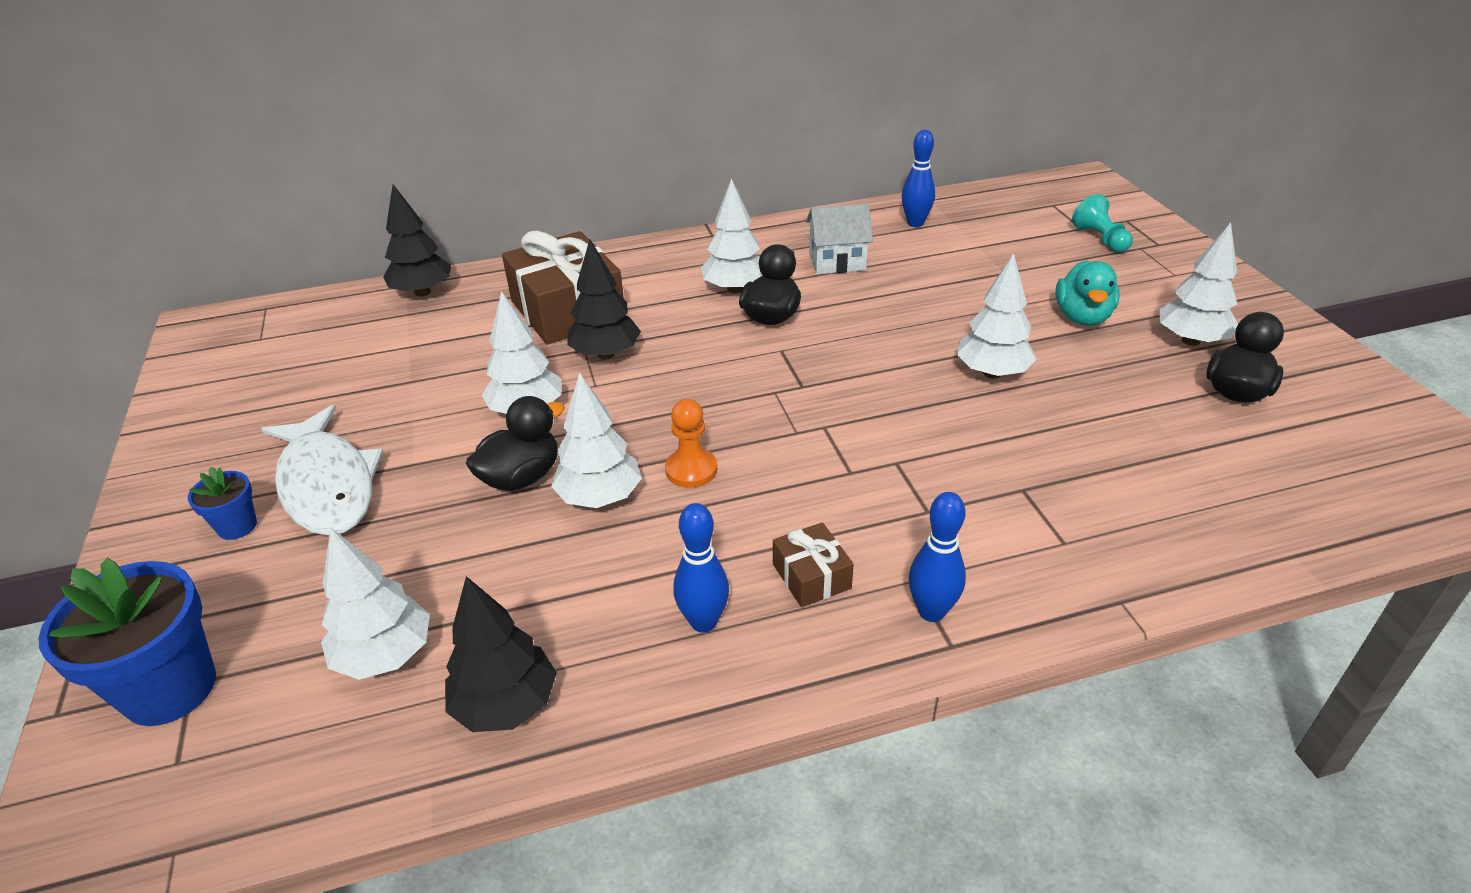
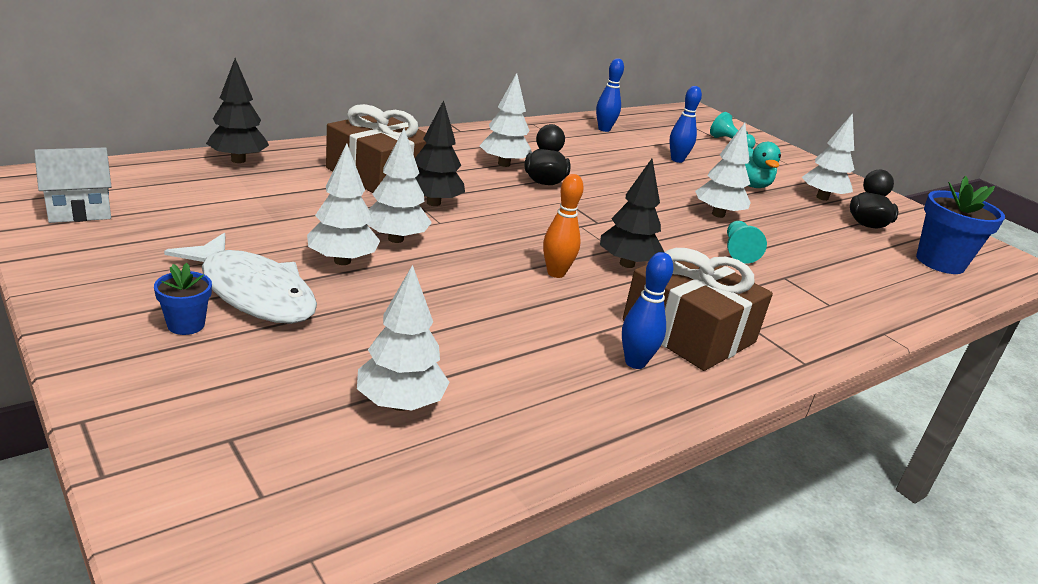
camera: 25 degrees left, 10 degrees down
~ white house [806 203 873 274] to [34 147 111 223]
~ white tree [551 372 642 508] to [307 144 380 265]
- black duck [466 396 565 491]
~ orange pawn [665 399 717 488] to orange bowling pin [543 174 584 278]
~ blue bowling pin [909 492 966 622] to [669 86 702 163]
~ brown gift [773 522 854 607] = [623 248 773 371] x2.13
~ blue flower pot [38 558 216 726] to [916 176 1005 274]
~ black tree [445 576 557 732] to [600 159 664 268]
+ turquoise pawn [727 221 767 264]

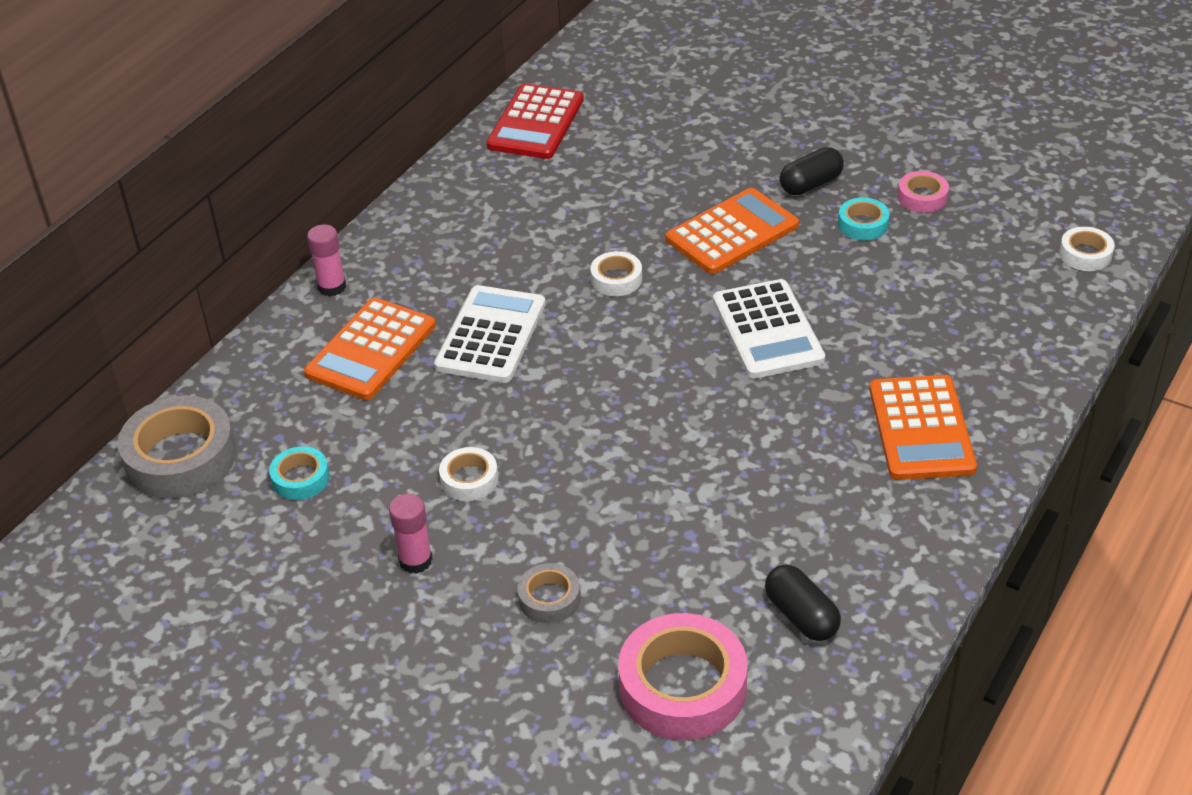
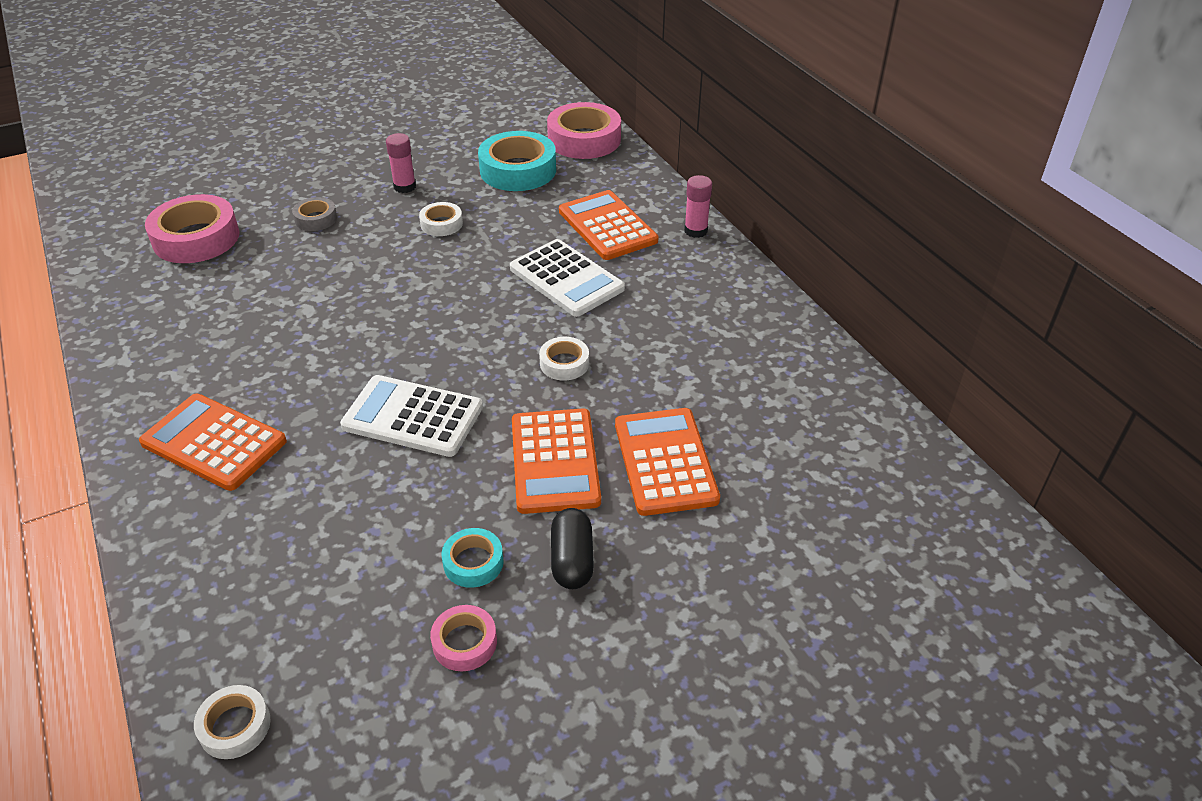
camera: 120 degrees right, 0 degrees up
- red calculator [487 83 584 159]
~ grey tape [118 396 236 499] to pink tape [547 102 621 159]
~ turquoise tape [269 446 330 500] = [478 131 556 191] x1.96
- black capsule [765 565 841 641]
+ orange calculator [615 408 720 516]

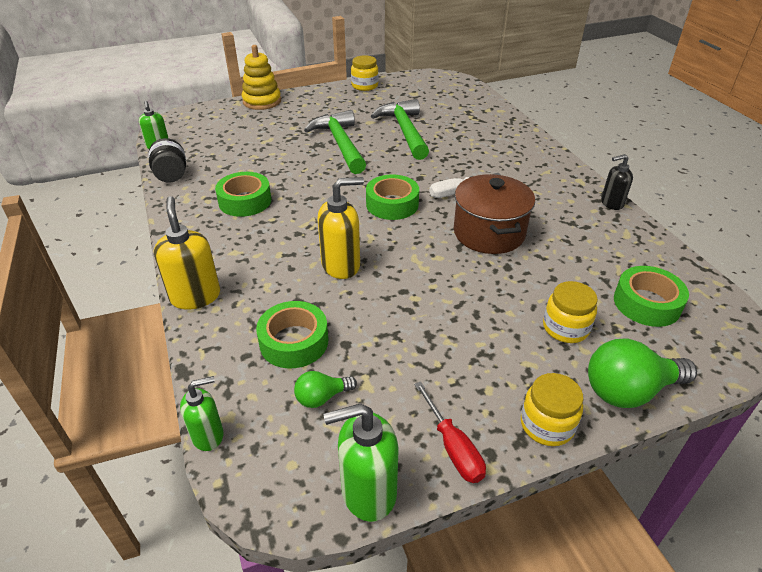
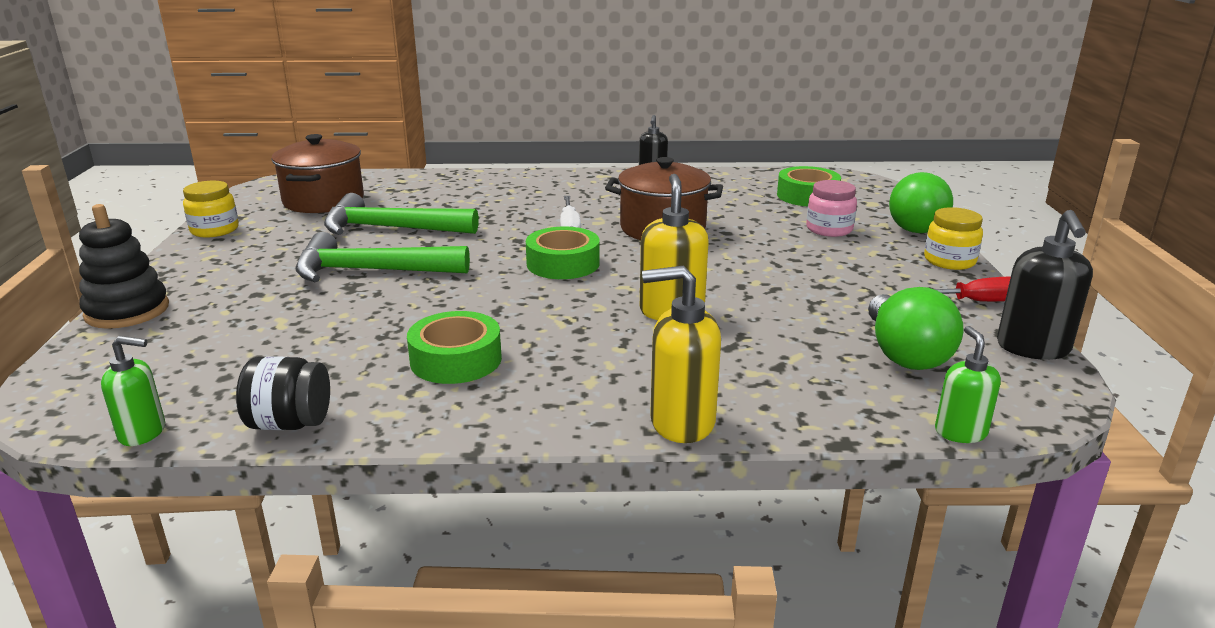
camera: 70 degrees left, 15 degrees down
~ yellow stacking toy [242 45 281 110] to black stacking toy [79 204 169 329]
~ yellow jar [543 281 598 343] to pink jar [806 180 857 237]
- green tape [256 301 328 369]
~ green light bulb [294 371 357 408] = [868 287 964 370] x1.87
~ green soap dispenser [323 403 399 522] to black soap dispenser [997 210 1093 360]
+ brown pot [271 134 364 213]

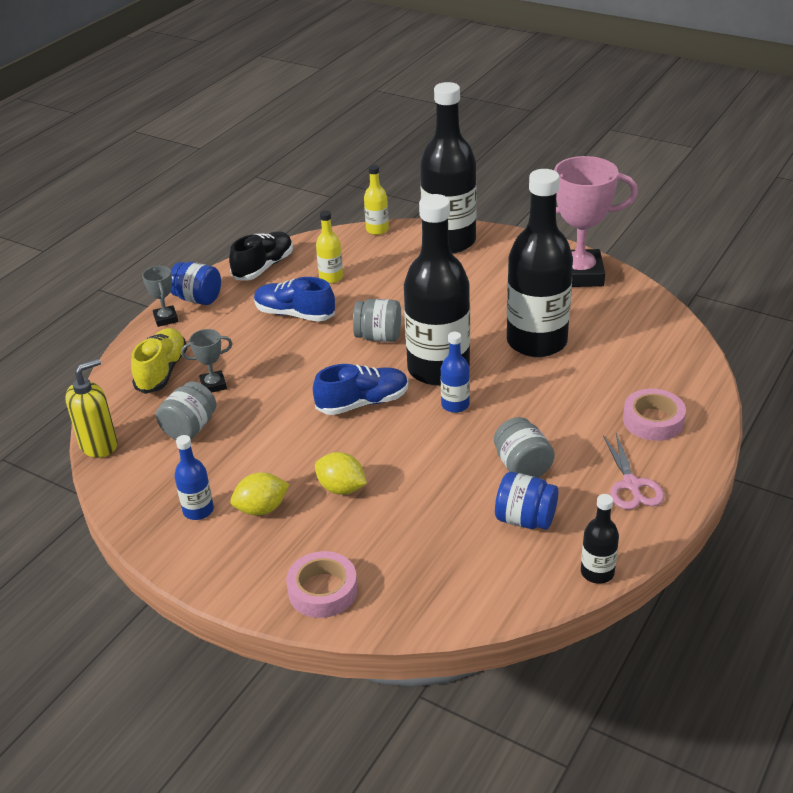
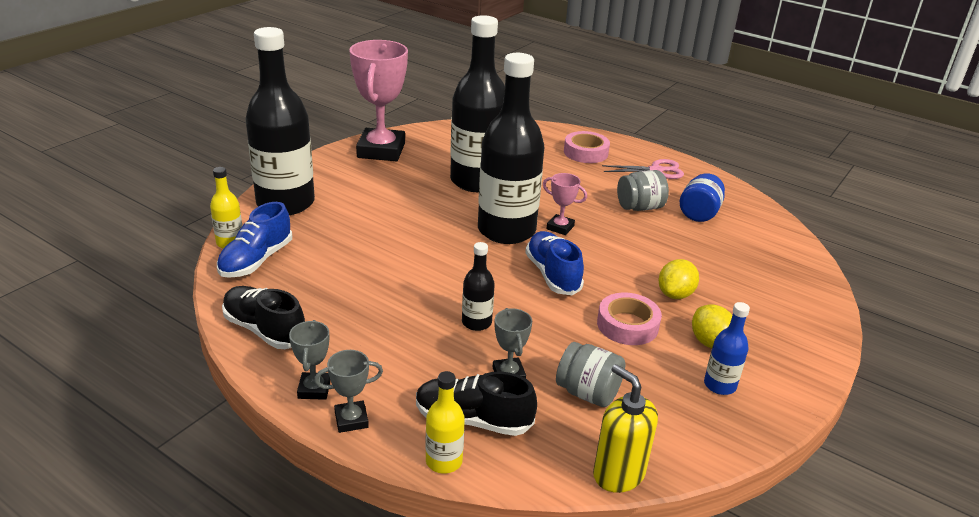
camera: 90 degrees left, 5 degrees down
~ yellow bottle [316 210 343 283] to [426 371 465 474]
~ blue jar [170 262 221 305] to grey trophy [289 320 331 400]
~ blue shoe [254 277 335 322] to [217 202 292 278]
- grey jar [353 299 401 342]
~ yellow shoe [131 328 187 394] to black shoe [416 372 537 436]
~ blue bottle [441 332 470 413] to pink trophy [543 173 587 235]
~ black bottle [581 494 619 584] to [462 242 495 331]
~ pink tape [286 551 358 618] to [597 293 662 345]

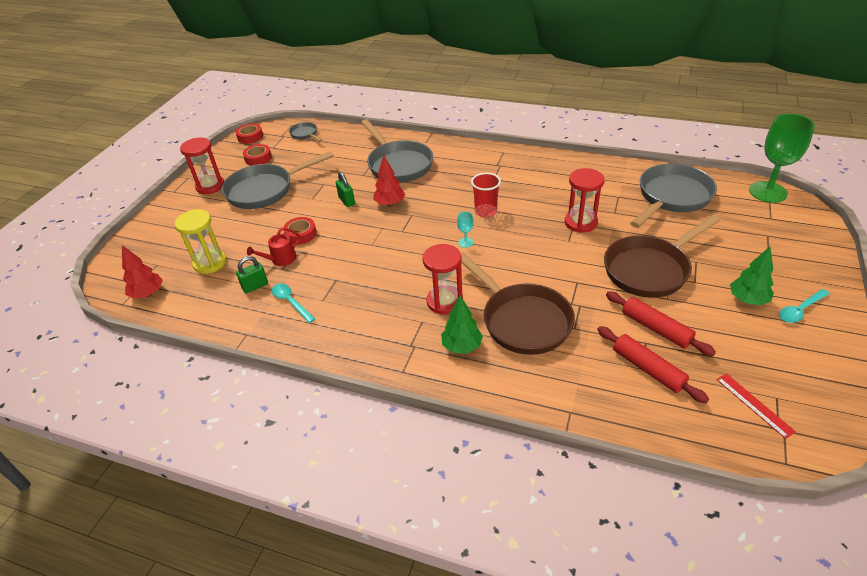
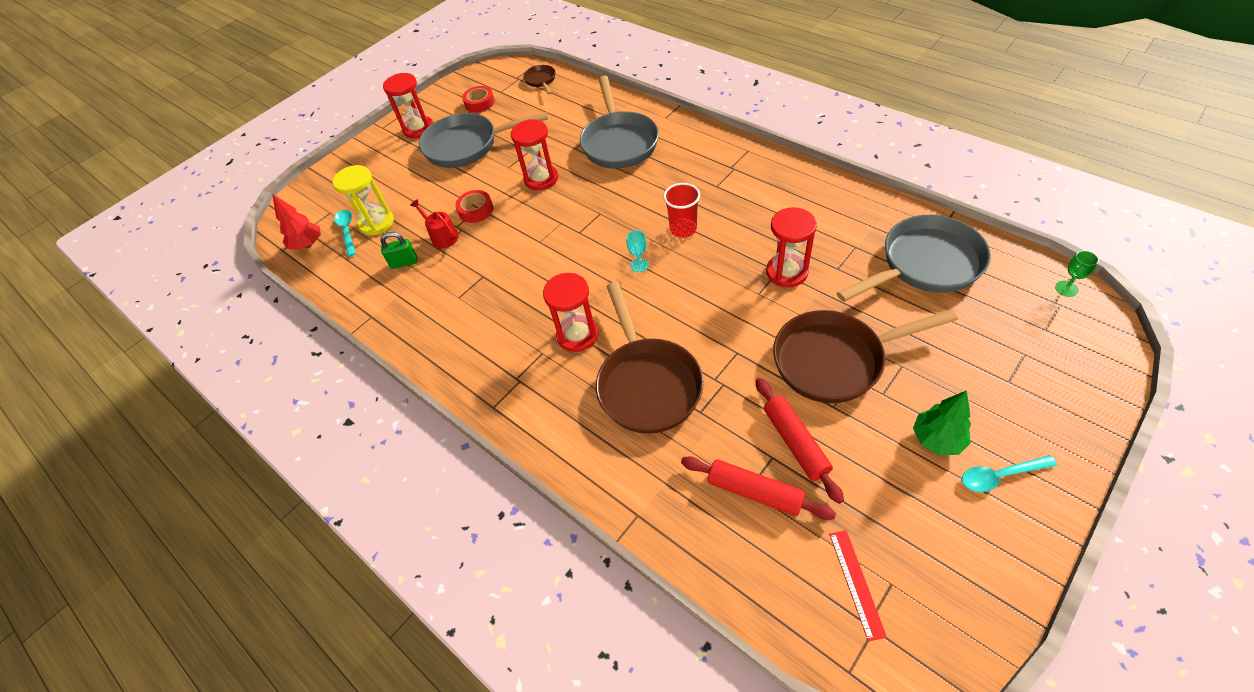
camera: 25 degrees right, 10 degrees up
~ green goblet [749 114 815 203] = [1055 251 1099 297] x0.42
~ grey pan [289 122 322 141] to brown pan [523 65 555 94]
- red tape [236 124 263 144]
- red tree [373 155 405 206]
~ green padlock [336 172 355 207] to red hourglass [511 119 558 190]
~ red watering can [247 228 300 266] = [410 199 459 248] 60 degrees clockwise
~ turquoise spoon [271 283 315 323] to [335 210 356 257]
- green tree [441 295 483 354]
~ red rolling pin [597 326 709 403] = [681 456 836 520] 45 degrees counterclockwise

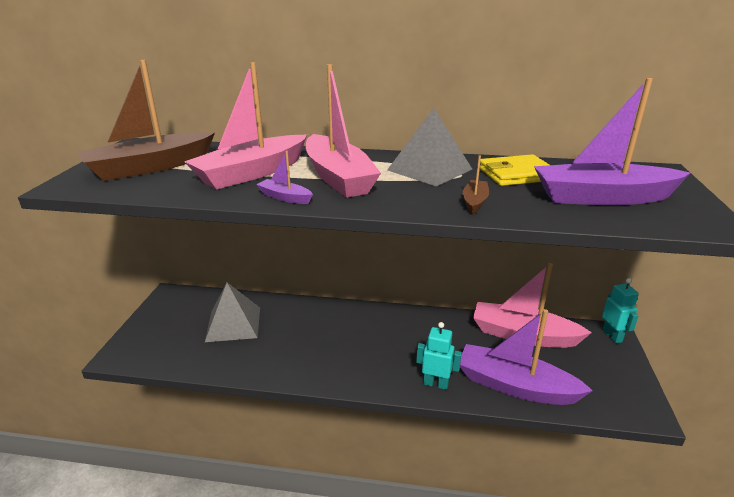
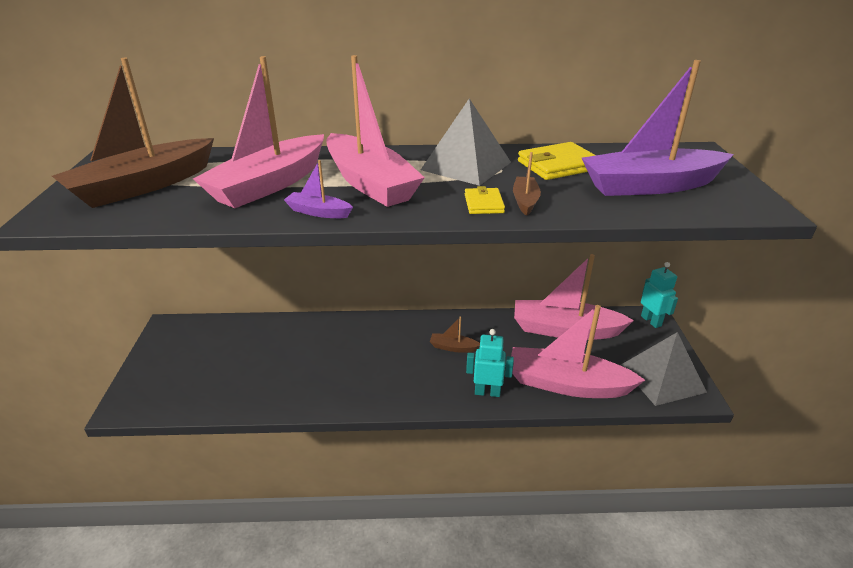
camera: 10 degrees left, 5 degrees up
~ grey pyramid [205 282 260 342] to [620 332 707 406]
~ purple boat [460 309 593 405] to pink boat [511 305 645 398]
+ yellow wallet [465 186 505 214]
+ brown boat [430 316 480 353]

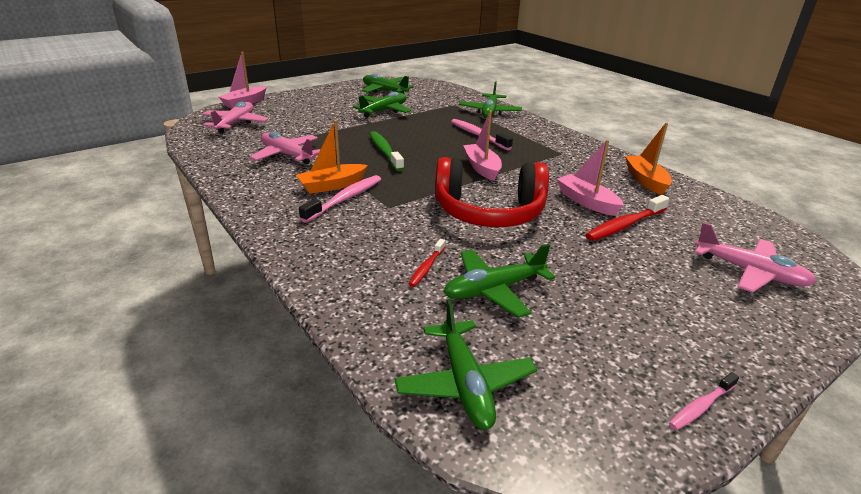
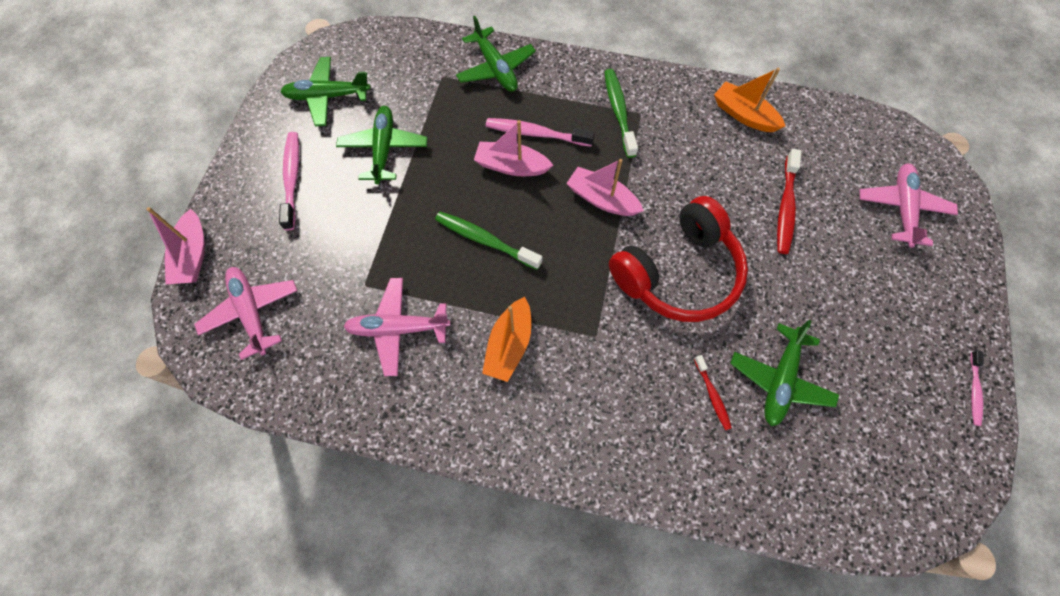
camera: 40 degrees left, 35 degrees up
~ pink boat [557 140 624 216] to [474 120 553 176]
~ pink toothbrush [299 175 381 223] to [279 132 299 231]
~ pink plane [695 222 816 293] = [859 163 958 248] 75 degrees counterclockwise
- green plane [394 299 537 430]
+ green toothbrush [604 69 638 158]

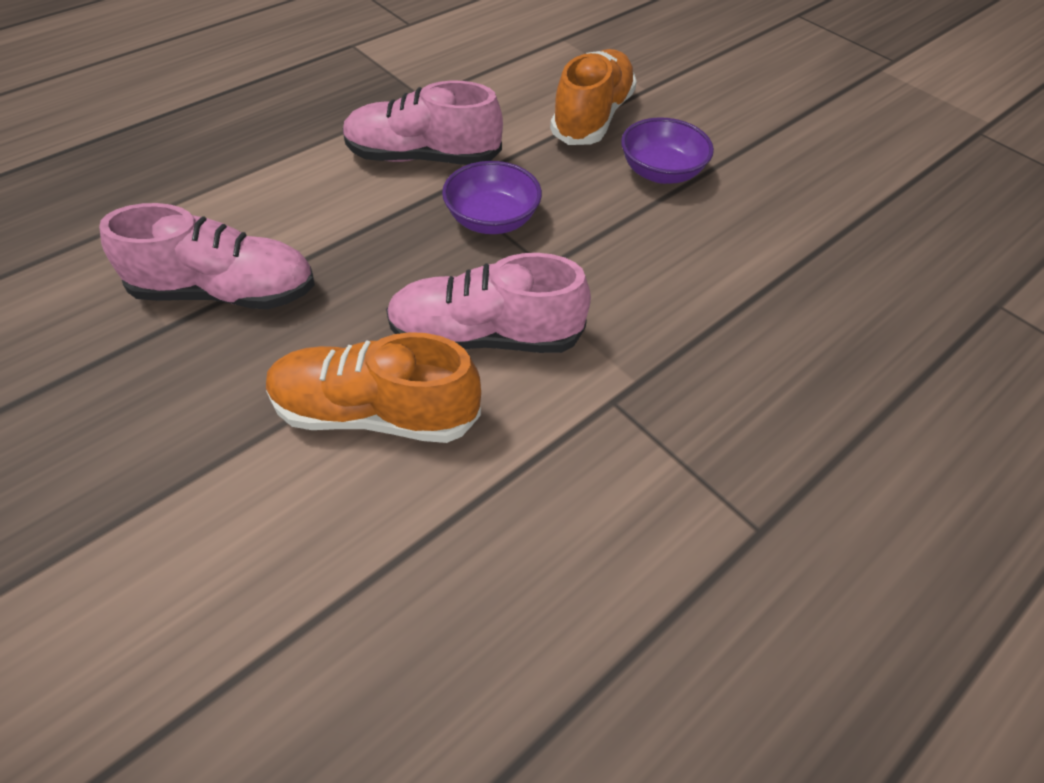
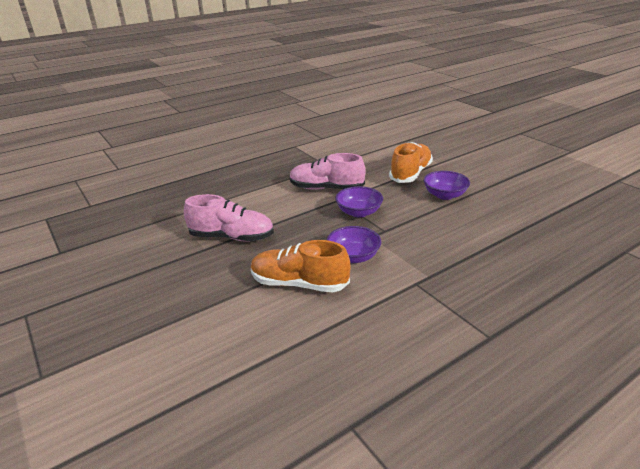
camera: 10 degrees right, 20 degrees down
~ pink shoe [386 253 591 353] to purple bowl [327 226 381 263]

